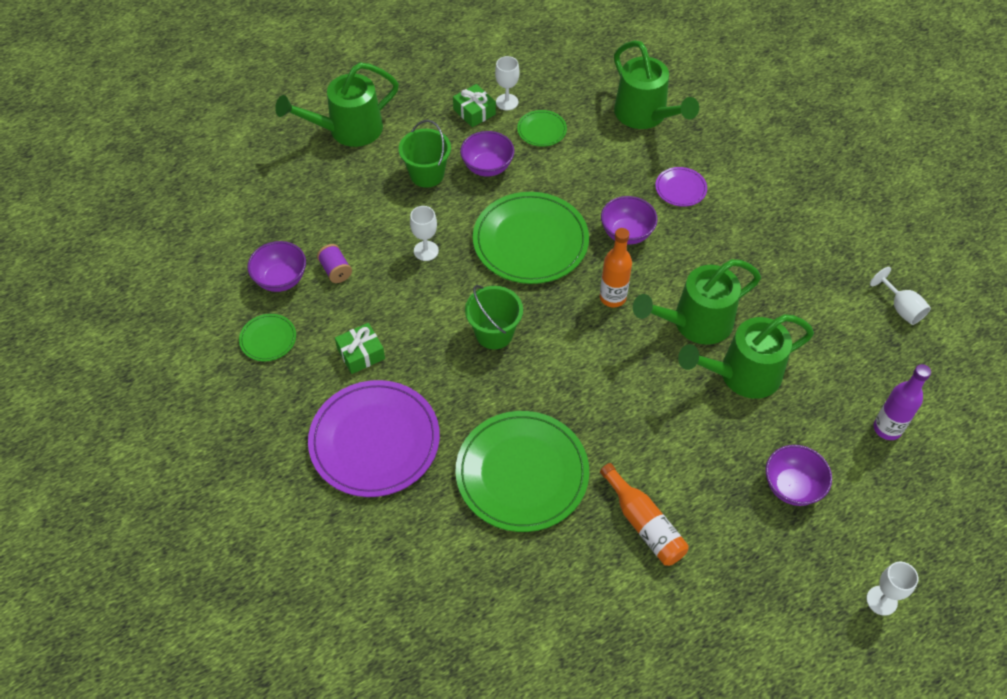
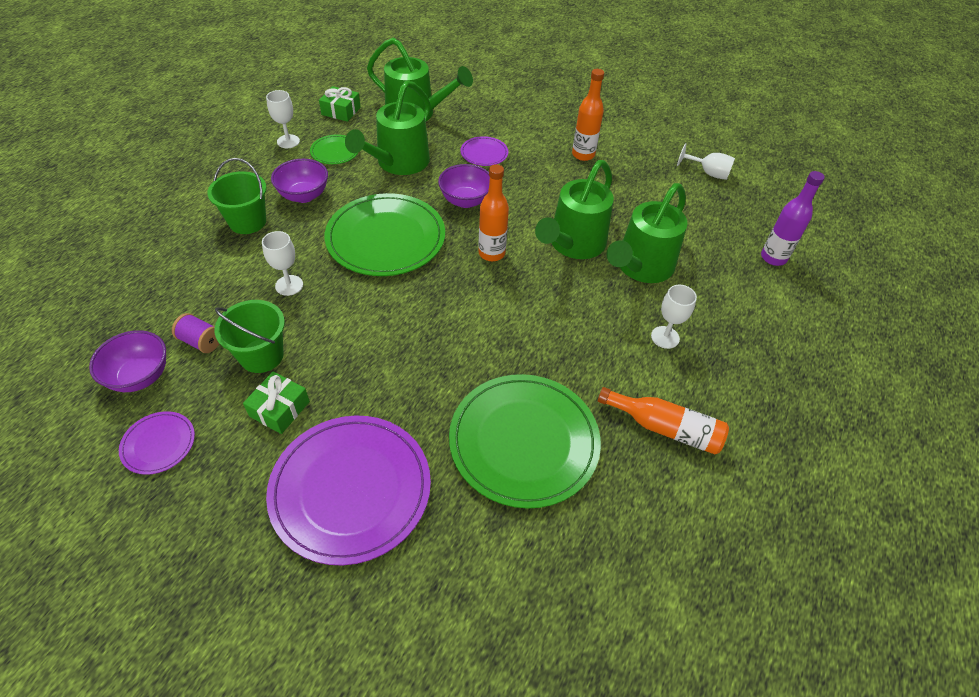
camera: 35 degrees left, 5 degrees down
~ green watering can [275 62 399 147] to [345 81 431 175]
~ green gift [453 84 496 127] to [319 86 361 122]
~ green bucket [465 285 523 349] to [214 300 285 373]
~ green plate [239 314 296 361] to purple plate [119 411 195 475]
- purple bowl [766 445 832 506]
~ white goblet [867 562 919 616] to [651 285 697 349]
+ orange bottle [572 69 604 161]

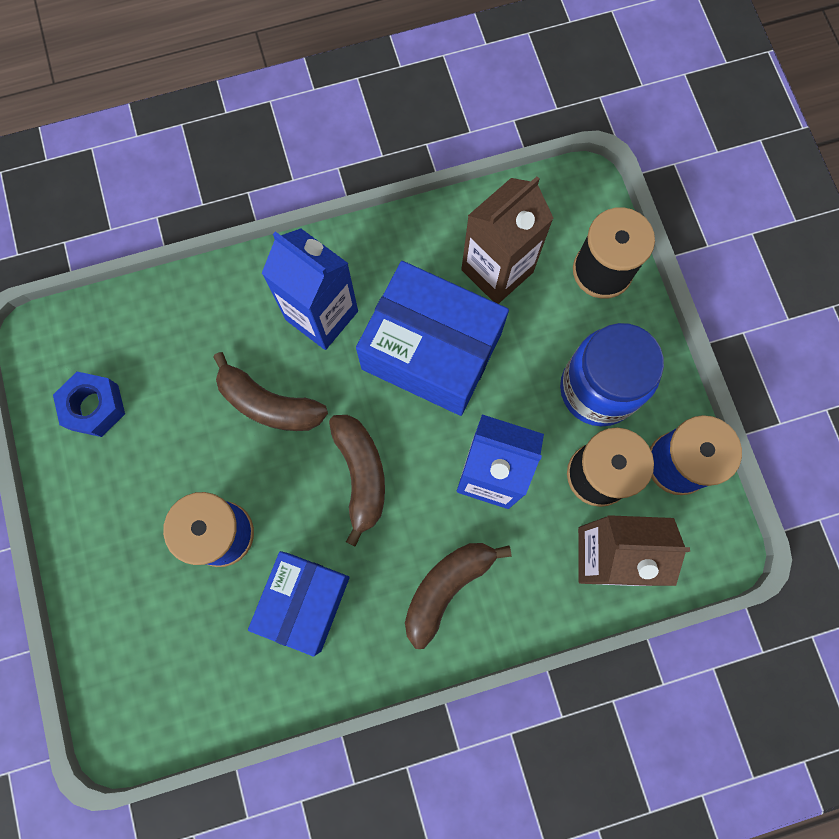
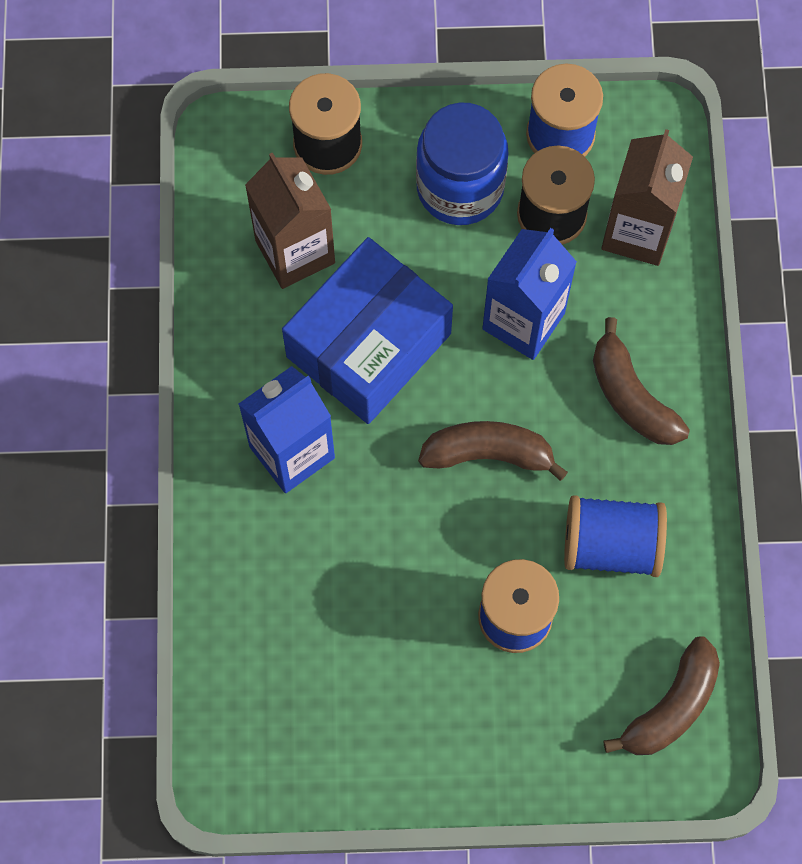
camera: 75 degrees left, 5 degrees down
~ brown banana [213 352 328 431] to [603 636 720 755]
- blue nut [53 372 125 437]
~ blue box [248 551 350 656] to blue spool [564 495 667 577]

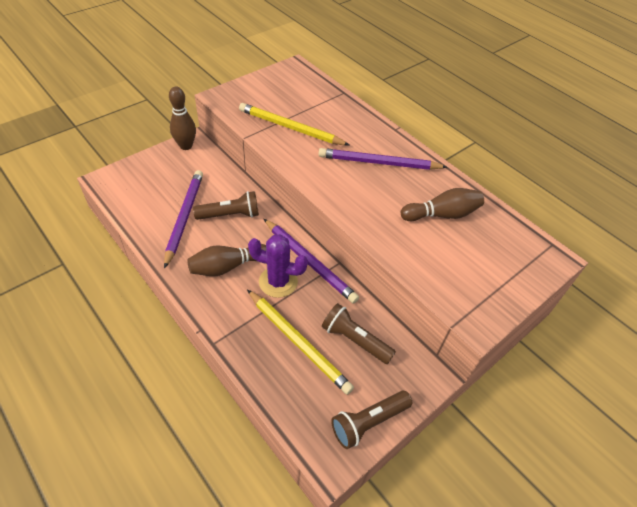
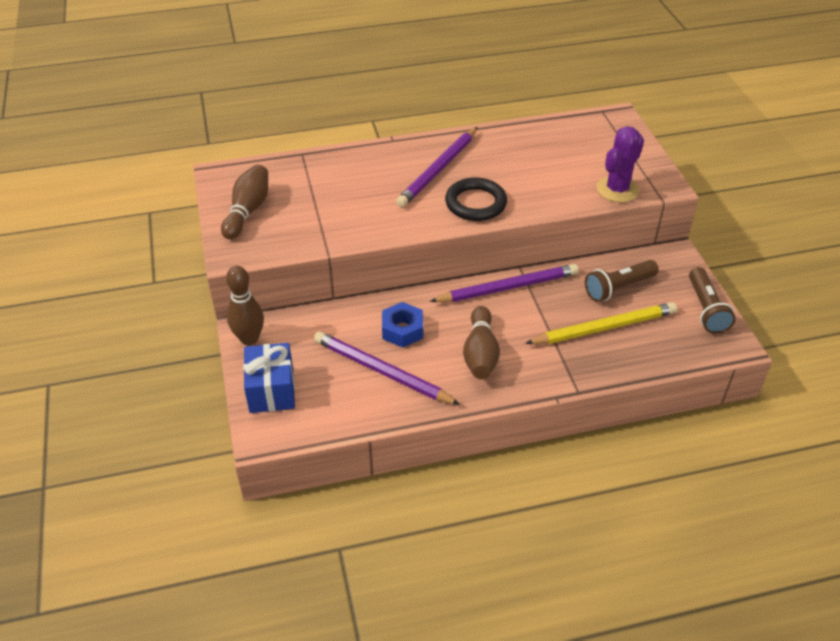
camera: 60 degrees left, 5 degrees down
- yellow pencil [239 103 349 145]
~ brown bowling pin [401 188 484 221] to [221 165 268 239]
~ brown flashlight [193 191 259 220] to blue nut [382 302 423 347]
~ purple cactus [248 234 308 298] to [596 126 644 202]
+ black ring [445 178 507 221]
+ blue gift [243 343 295 413]

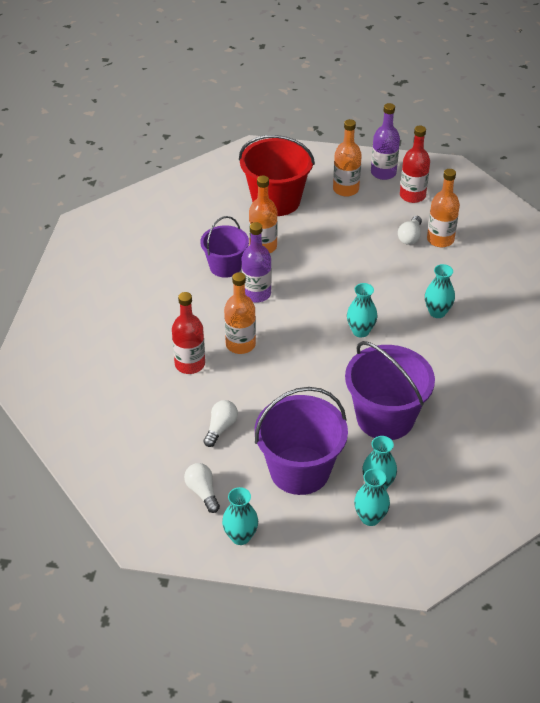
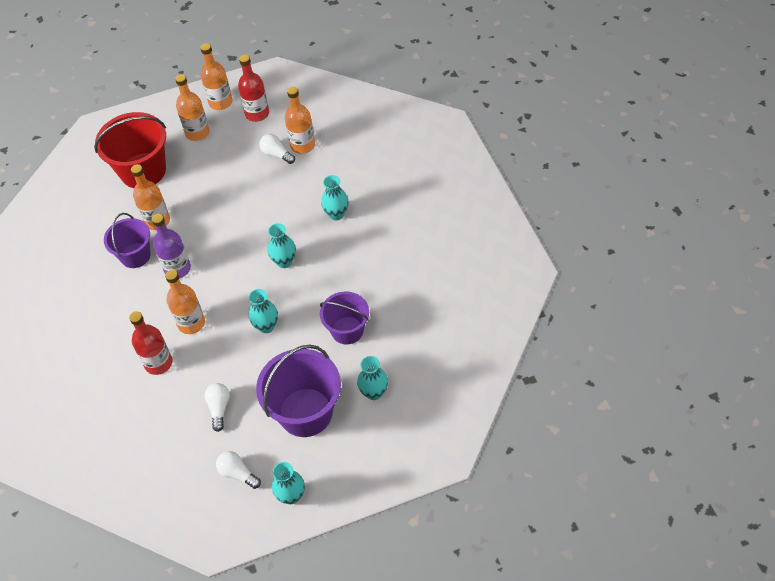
camera: 25 degrees left, 10 degrees up
~ purple bottle [371 103 400 180] to orange bottle [200 43 232 110]
~ white light bulb [398 216 422 245] = [259 134 295 164] 135 degrees clockwise
~ purple bucket [345 341 435 440] = [320 292 369 344] x0.63
~ turquoise vase [354 468 390 526] to [249 289 278 333]

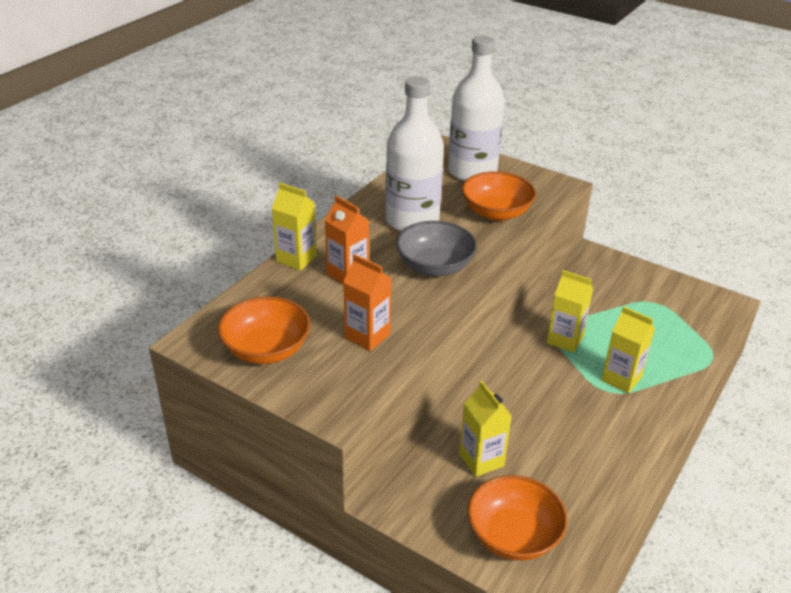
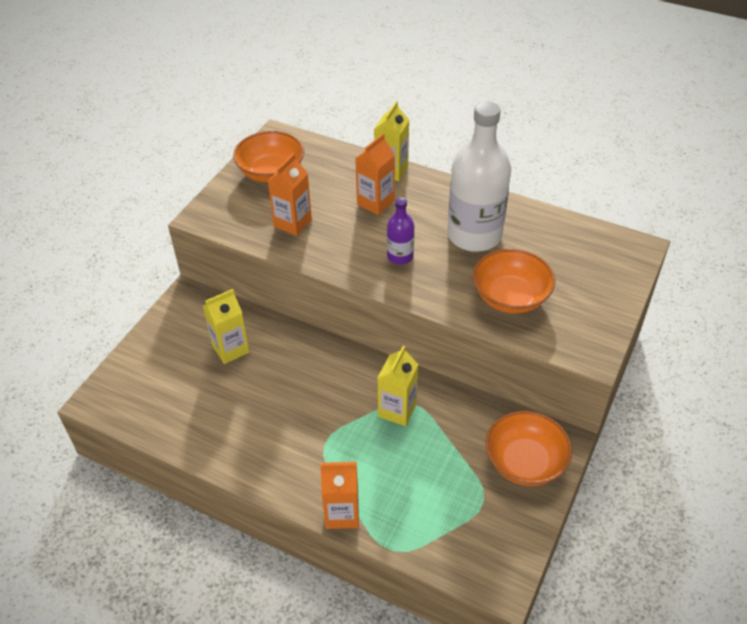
camera: 85 degrees right, 10 degrees up
- white bottle [448 36 505 181]
~ grey bowl [396 221 477 276] to purple bottle [387 198 414 265]
- yellow carton [601 306 655 393]
~ orange bowl [468 475 567 561] to [485 411 572 486]
+ orange carton [320 462 359 529]

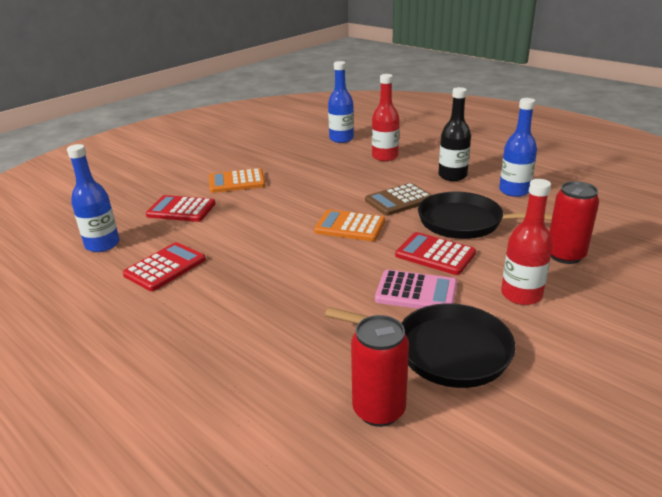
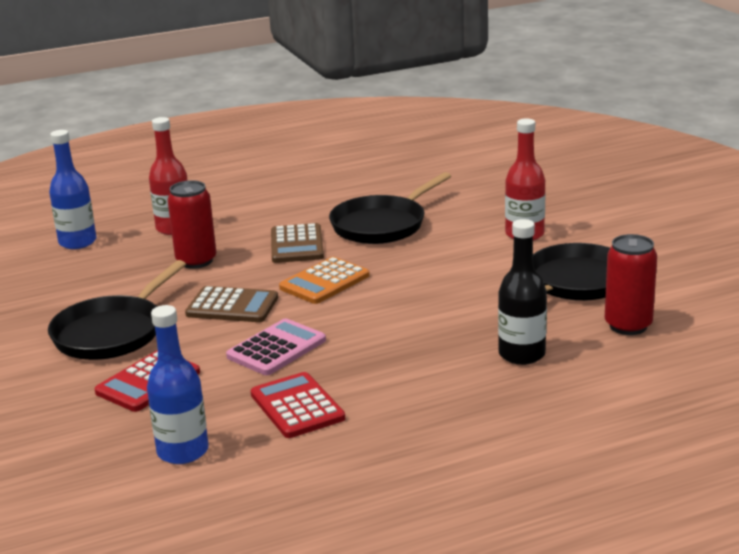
camera: 65 degrees left, 5 degrees down
~ black bottle [438 87 471 181] to [498 219 547 365]
- blue bottle [499 98 537 197]
~ orange calculator [209 168 265 193] to black pan [48 260 186 360]
~ red can [549 181 599 264] to [168 180 216 269]
- red calculator [395 232 476 275]
~ pink calculator [375 270 457 309] to [226 319 326 375]
+ brown calculator [185 286 278 322]

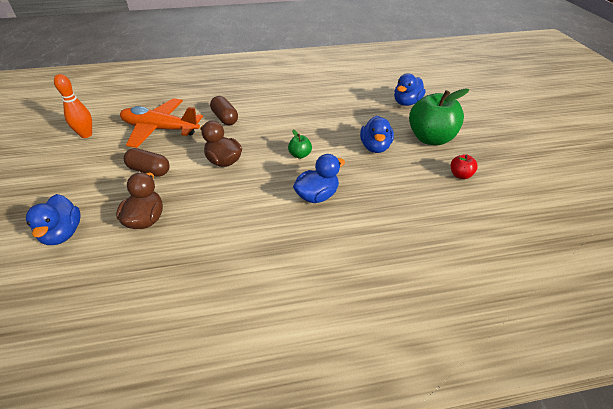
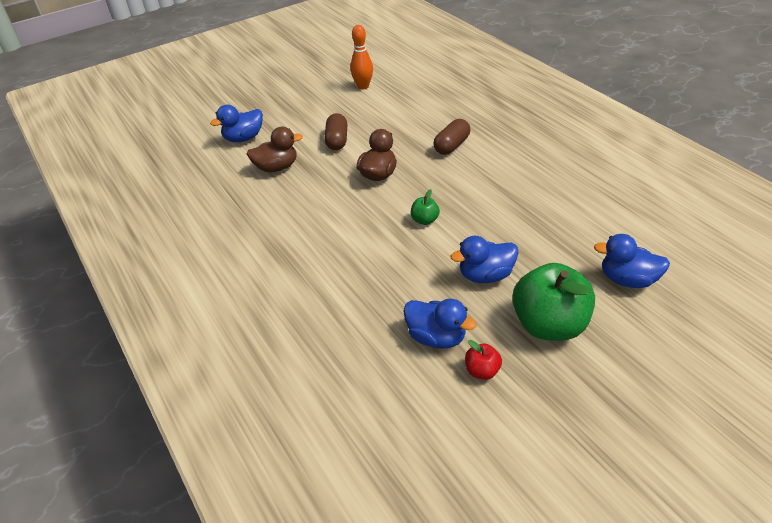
camera: 70 degrees right, 0 degrees up
- orange plane [120 98 203 148]
~ blue duck [293 154 345 203] to [404 299 477 349]

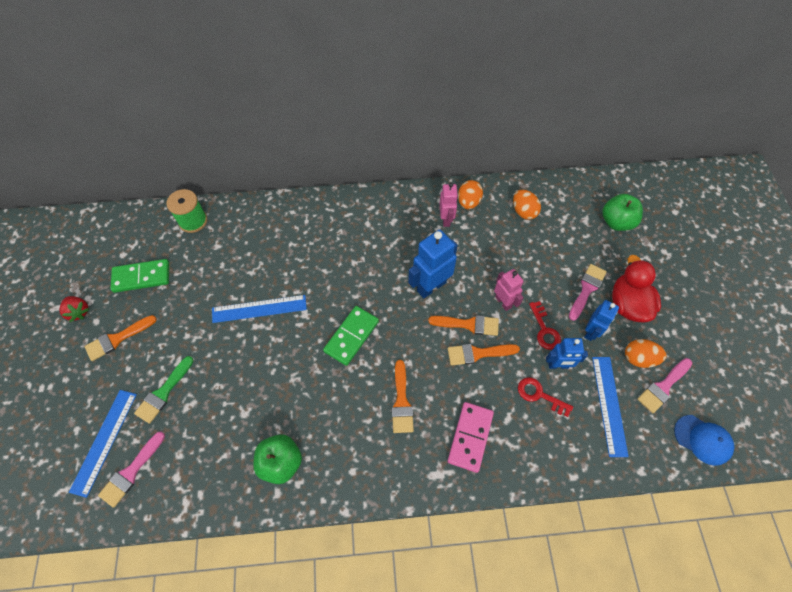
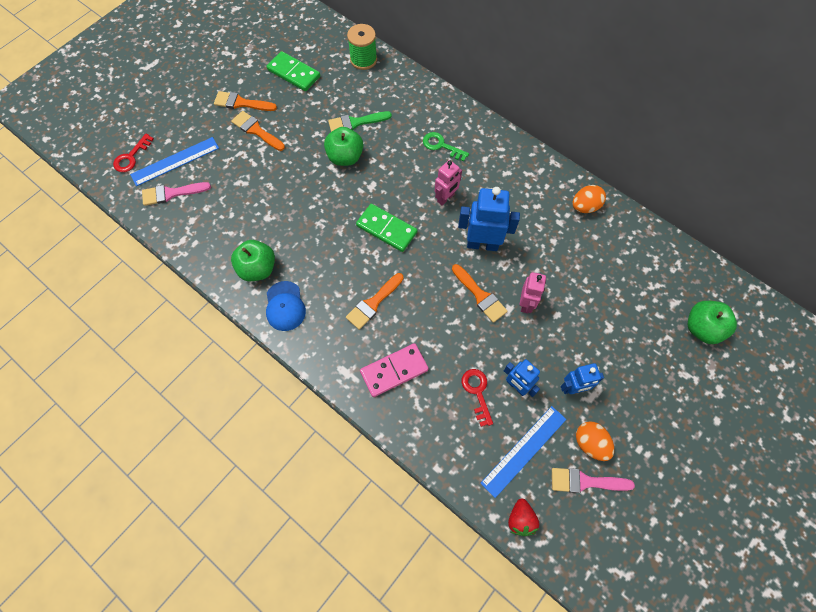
camera: 45 degrees right, 5 degrees up
~ pink robot [440 183 458 227] to [435 160 462 206]
- orange egg [513 189 541 220]
- red duck [612 255 661 323]
- pink brush [569 264 607 321]
~ blue ruler [212 295 307 323] to green apple [324 127 363 166]
~ red strawberry [59 296 89 322] to [508 499 539 536]
~ red key [529 301 561 350] to [113 134 154 172]
~ green domino [323 306 379 366] = [356 204 417 252] 45 degrees clockwise
~ orange brush [448 344 520 366] to [231 111 285 151]
~ green brush [134 356 193 424] to [328 111 392 132]
~ blue cap [674 415 734 466] to [266 281 306 331]
+ green key [423 132 469 162]

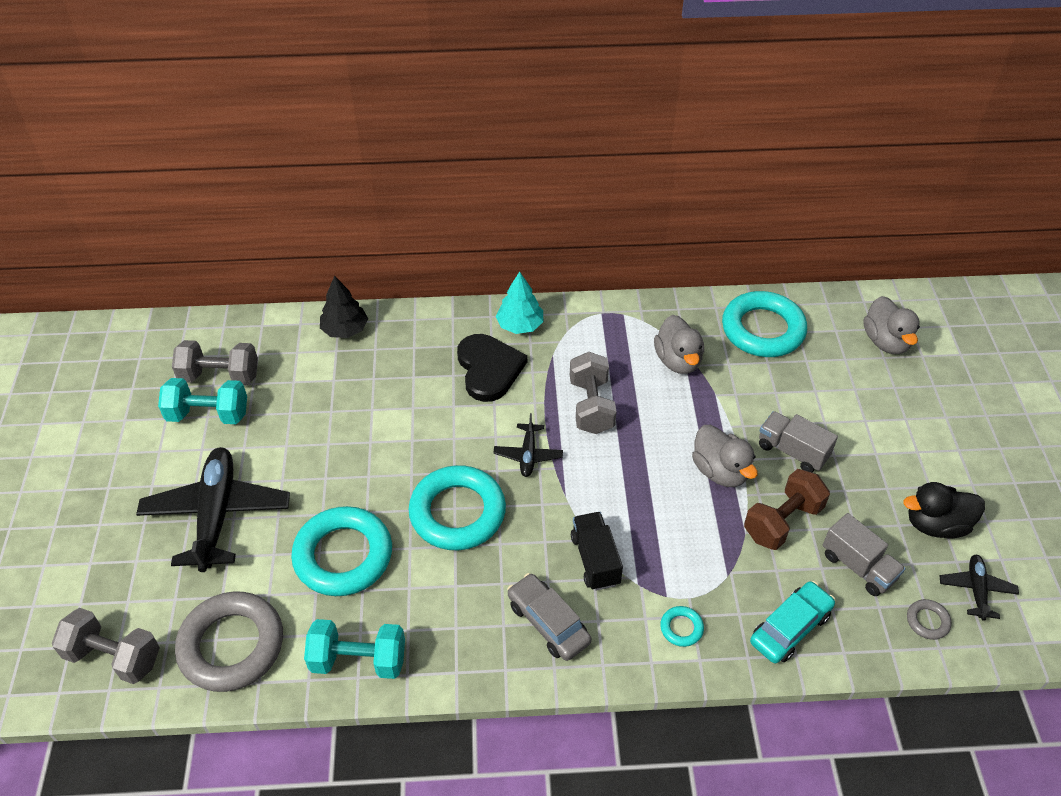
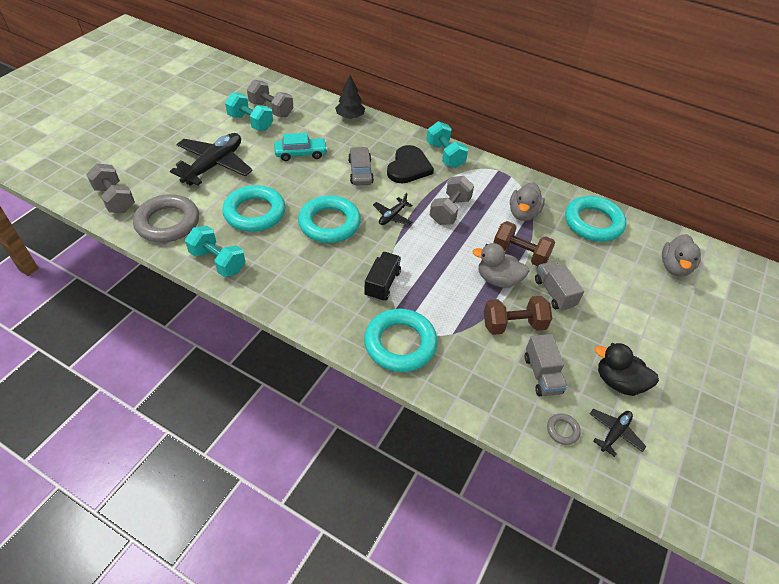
camera: 30 degrees right, 0 degrees up
~ turquoise tree [495 271 543 334] to turquoise dumbbell [426 121 468 168]
~ grey duck [692 425 757 487] = [472 243 529 288] 105 degrees clockwise
~ grey car [507 573 591 661] to [348 147 374 185]
~ turquoise car [750 581 836 663] to [274 133 328 161]
~ turquoise ring [660 606 704 647] = [364 309 438 372] x2.41
+ brown dumbbell [493 221 555 266]

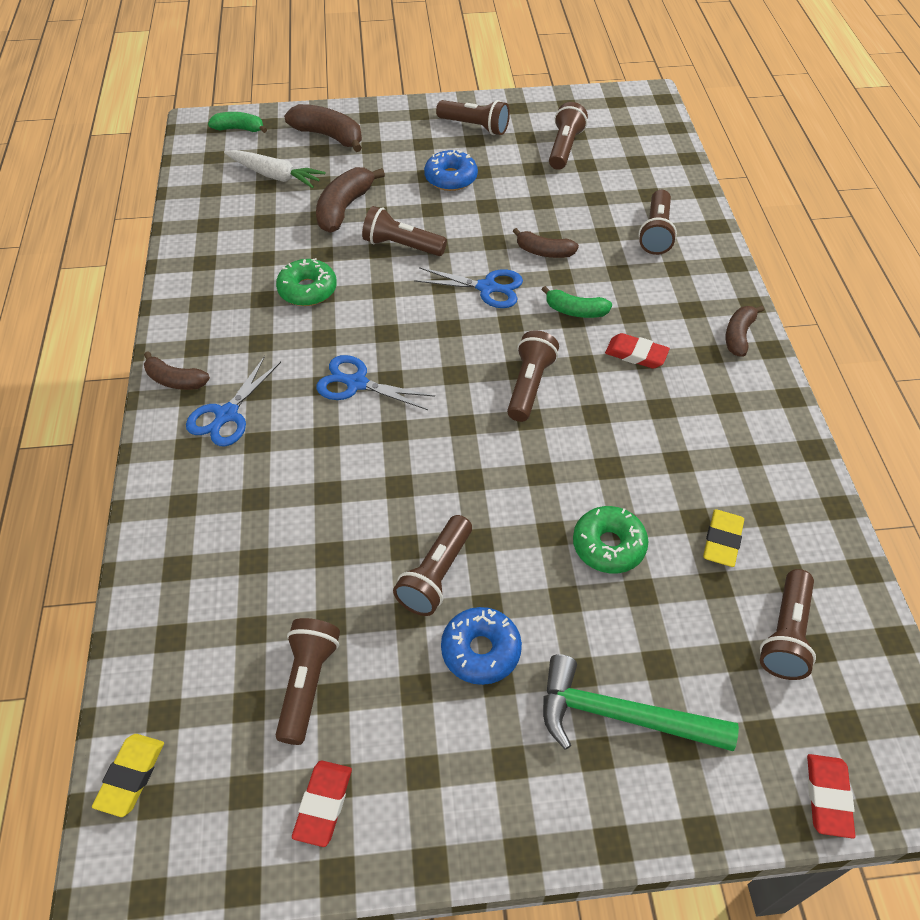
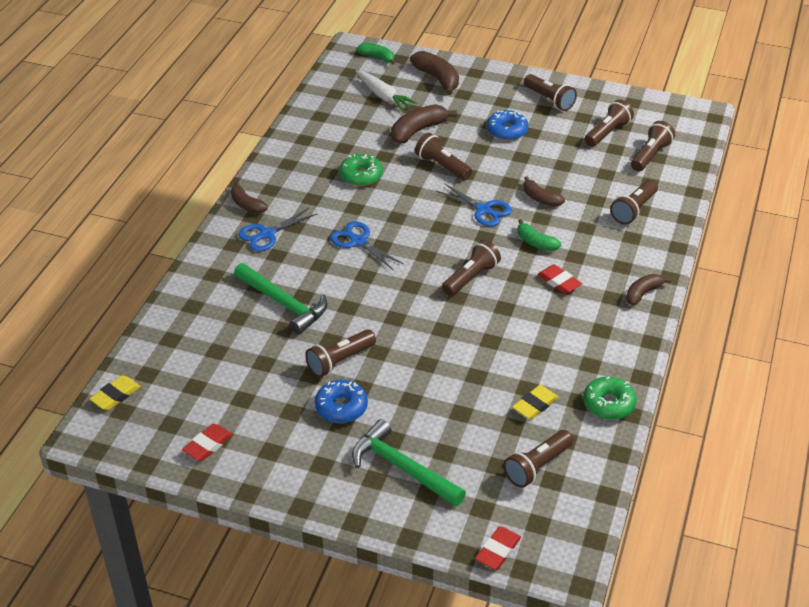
camera: 25 degrees right, 10 degrees down
~ green donut [573 506 648 573] to [583 376 637 420]
~ brown flashlight [276 618 340 745] to [631 121 675 172]
+ green hammer [234 263 327 335]

